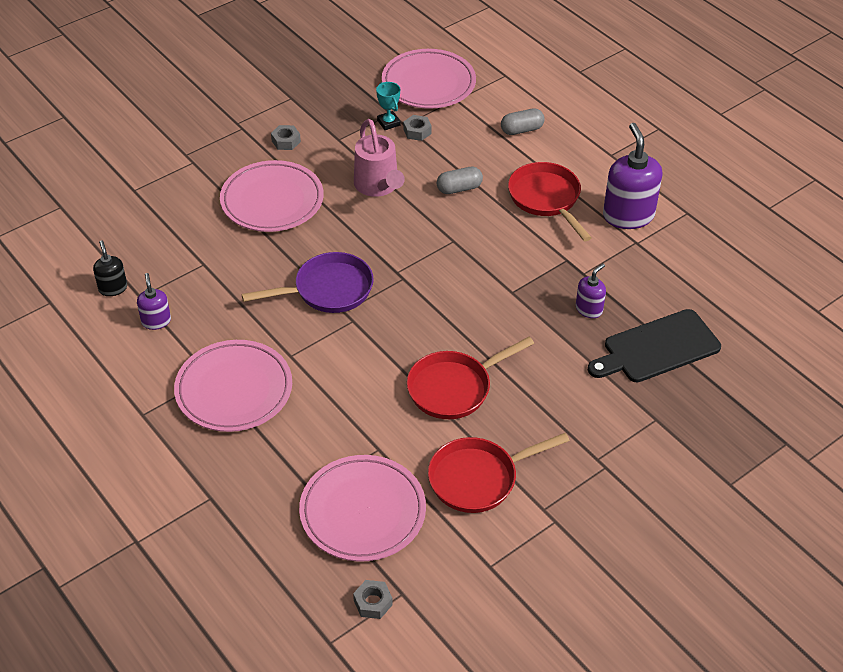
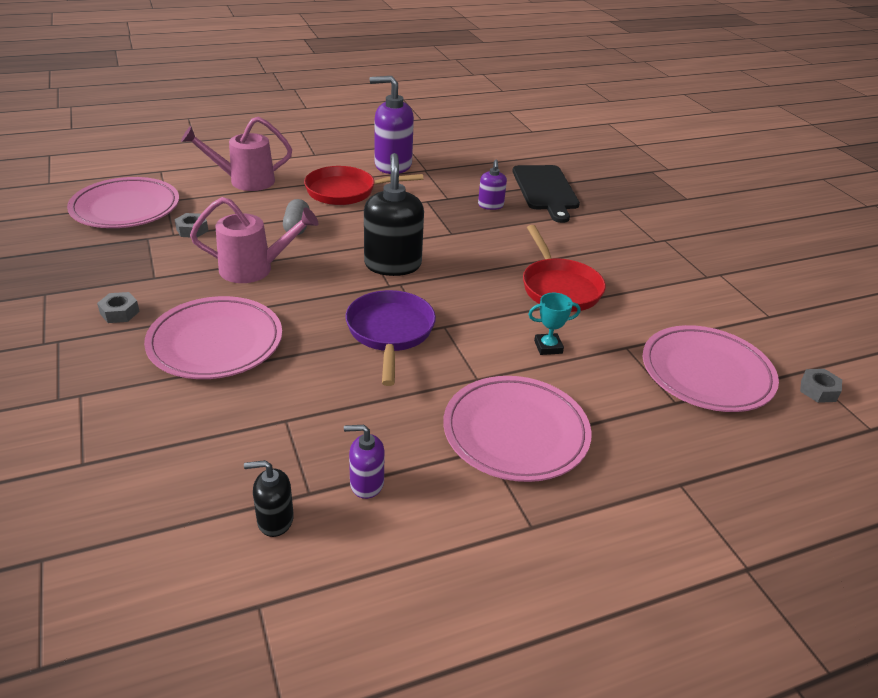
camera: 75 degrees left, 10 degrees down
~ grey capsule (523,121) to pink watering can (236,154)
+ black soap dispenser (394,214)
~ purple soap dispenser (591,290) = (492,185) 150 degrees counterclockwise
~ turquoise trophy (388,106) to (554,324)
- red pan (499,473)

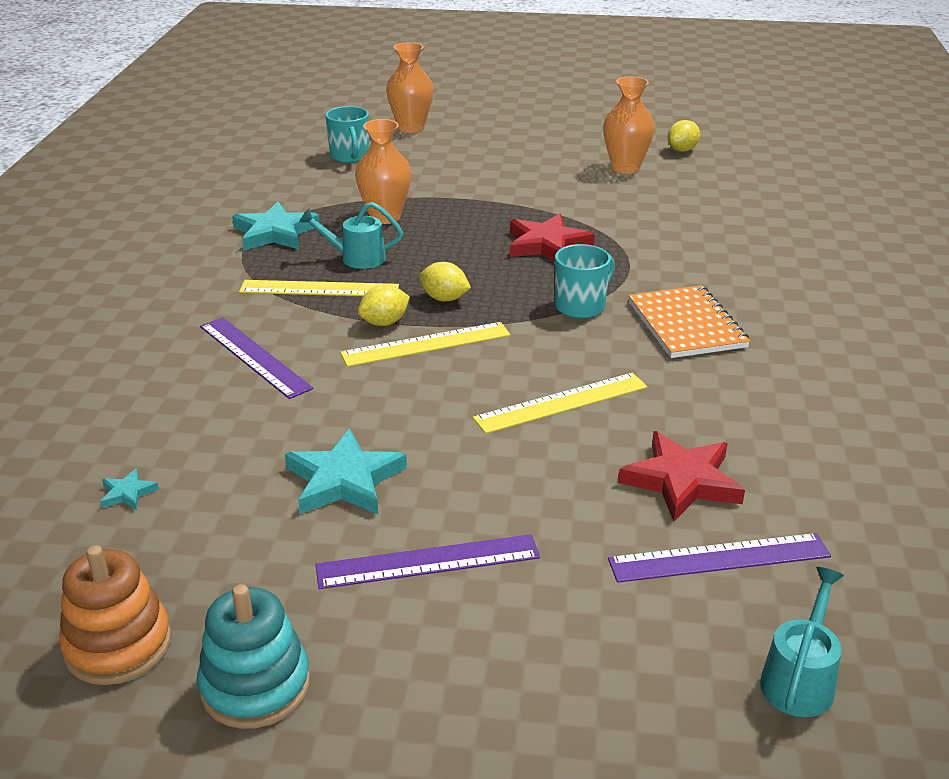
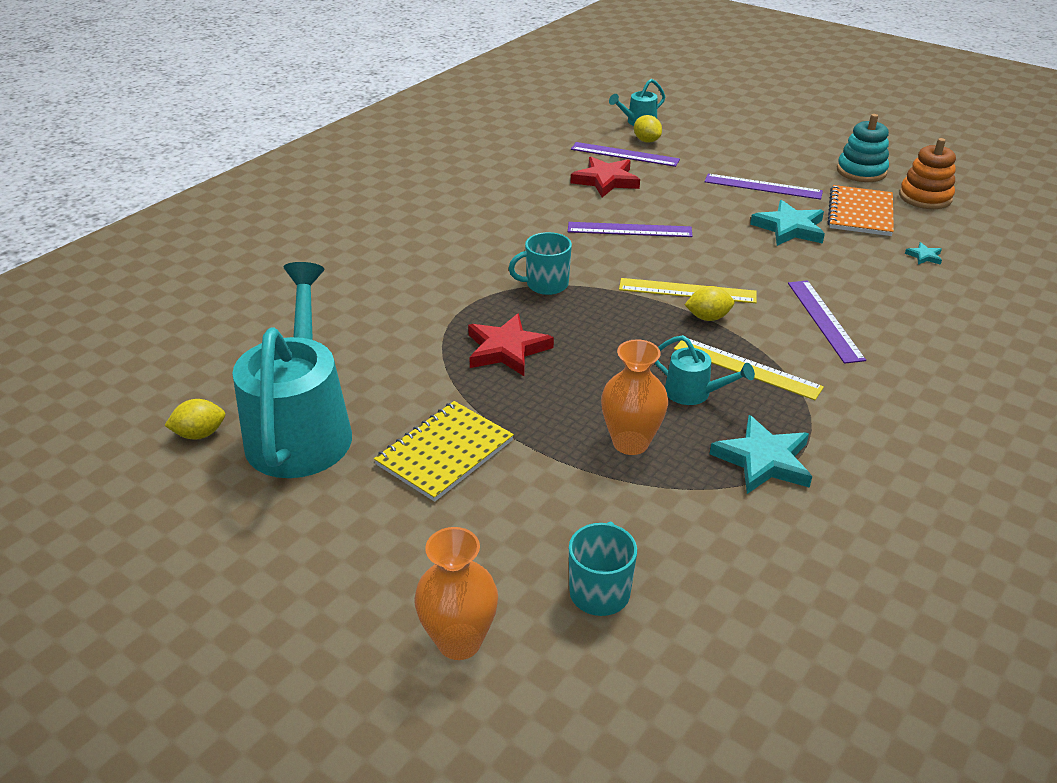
camera: 150 degrees left, 5 degrees up
~ orange vase (629,125) to turquoise watering can (292,370)
+ yellow notebook (444,451)
~ yellow ruler (560,403) to purple ruler (630,229)
~ yellow lemon (445,281) to (648,129)
~ orange notebook (689,321) to (860,210)

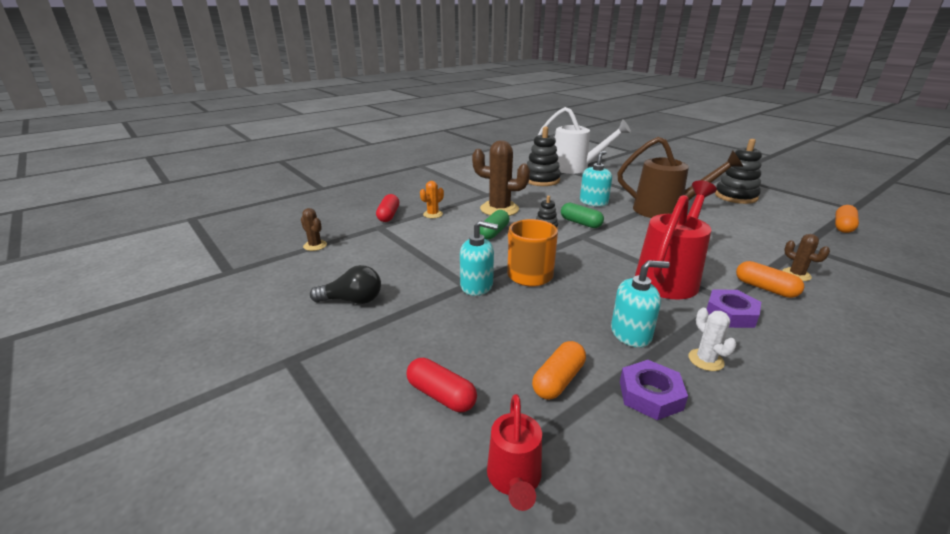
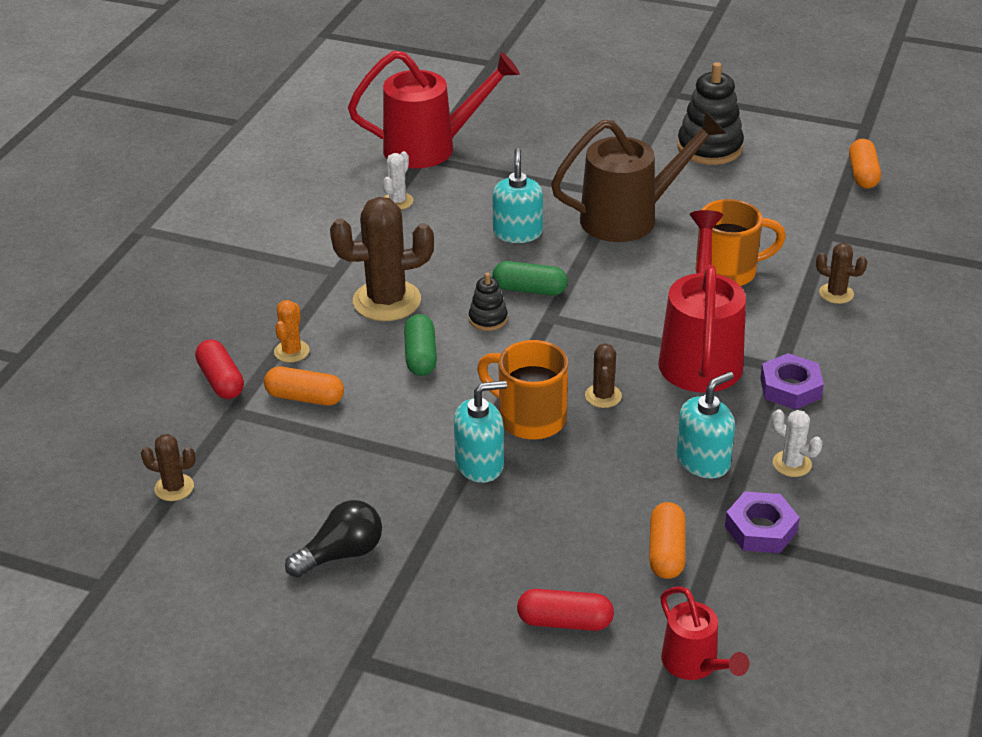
camera: 30 degrees left, 10 degrees up
~ orange capsule (770,279) to (304,386)
~ white watering can (584,140) to red watering can (434,109)
~ black stacking toy (544,156) to white cactus (398,180)
+ brown cactus (603,375)
+ orange mug (740,242)

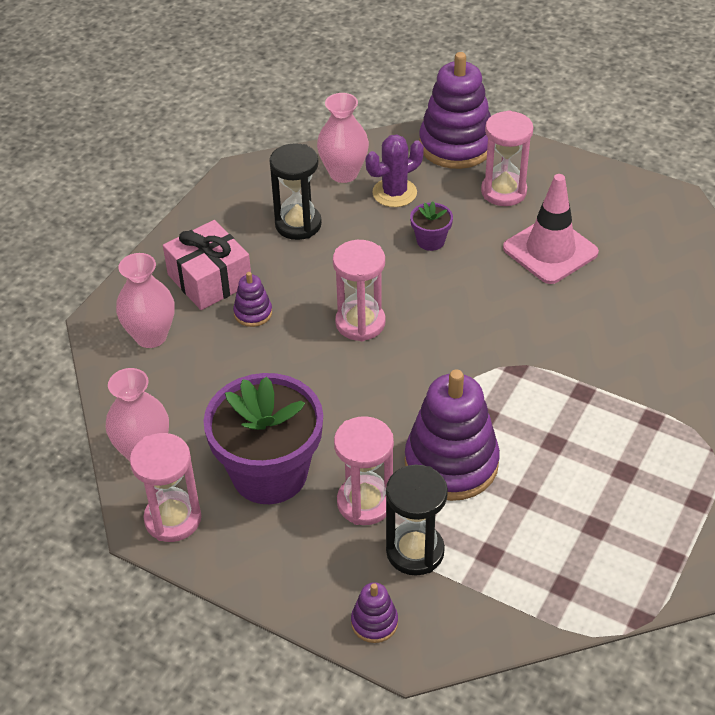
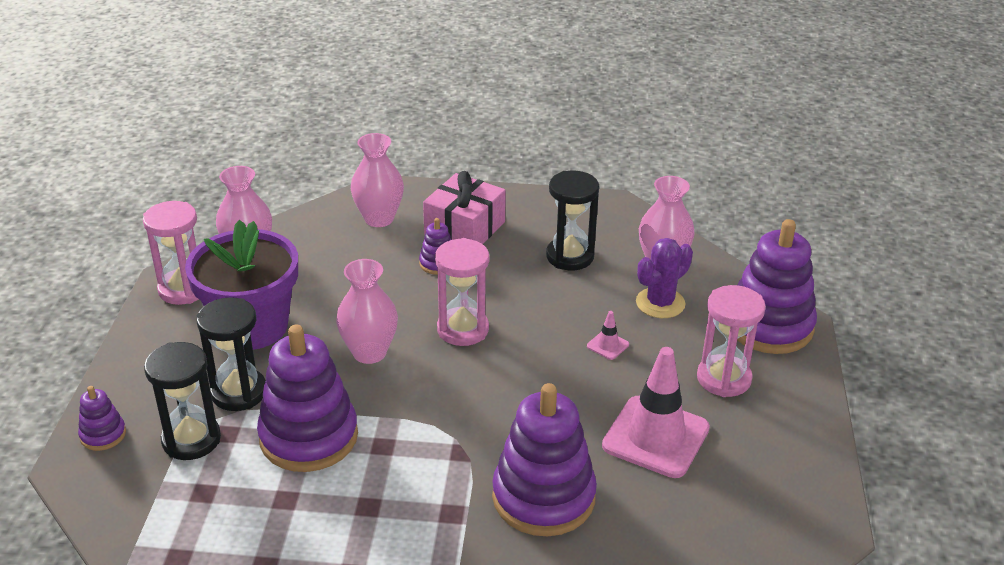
camera: 65 degrees right, 10 degrees down
~ pink hourglass (364,470) to black hourglass (231,354)
+ pink vase (367,311)
+ purple stacking toy (544,459)
~ purple flower pot (431,226) to pink traffic cone (608,335)
~ purple cactus (395,170) = (664,278) 75 degrees counterclockwise

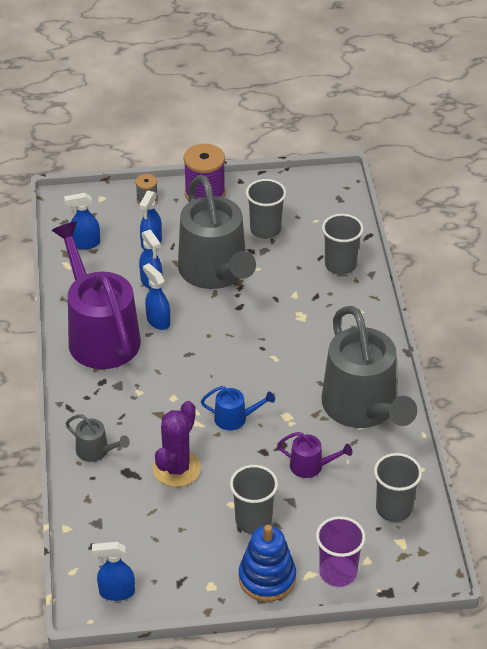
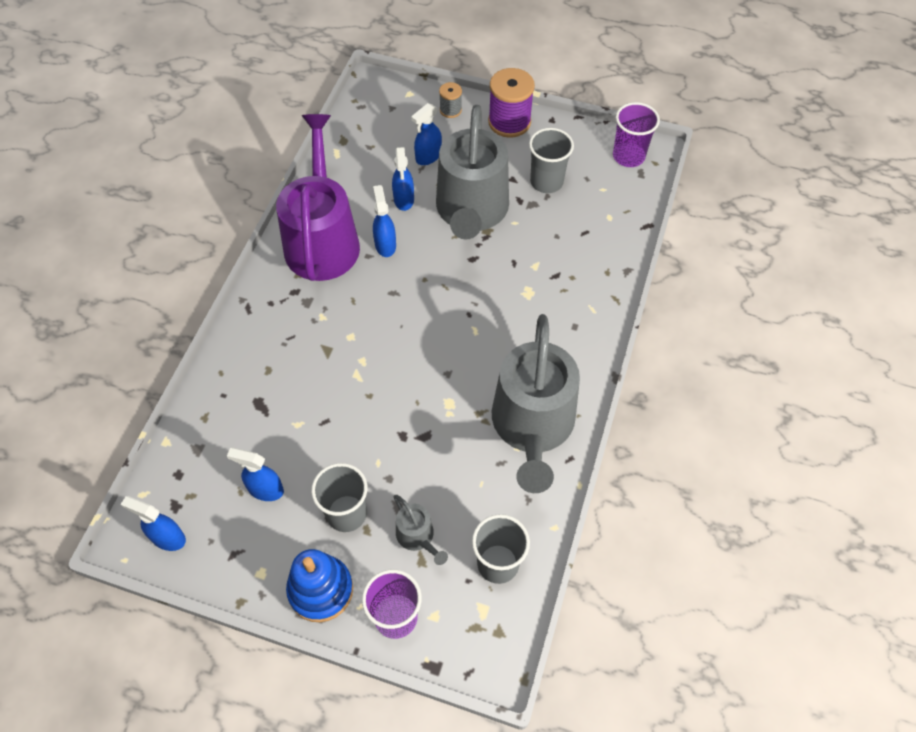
camera: 25 degrees right, 15 degrees up
~ blue spray bottle (82,221) to (255,474)
~ grey watering can (98,438) to (420,530)
+ purple cup (636,134)
- purple cactus (177,444)
- blue watering can (238,408)
- purple watering can (314,455)
- grey cup (343,244)

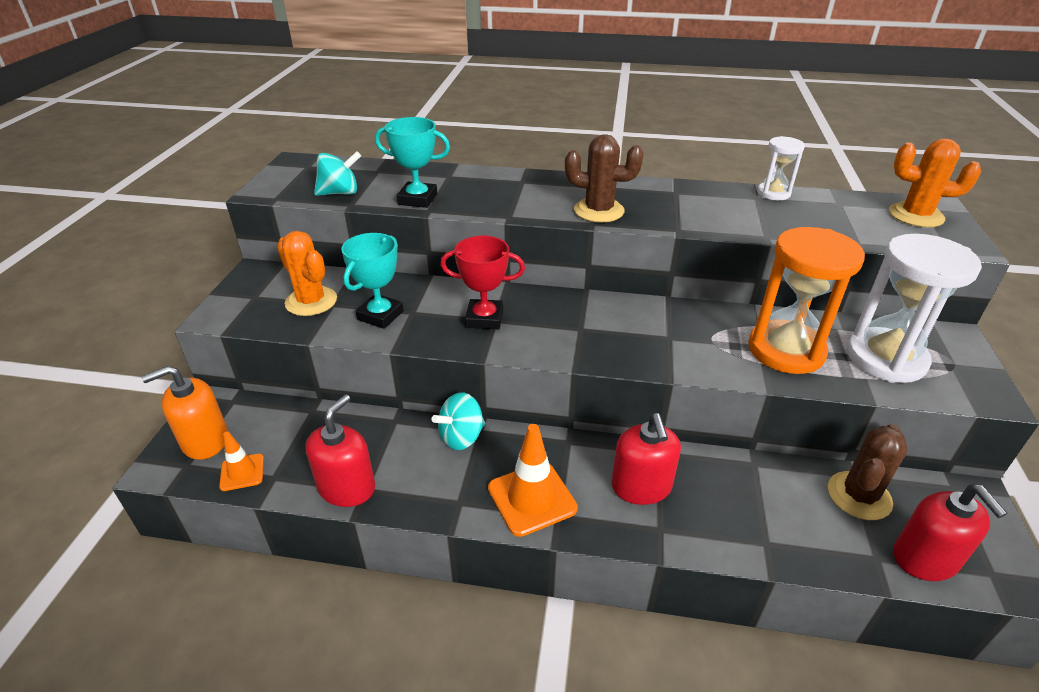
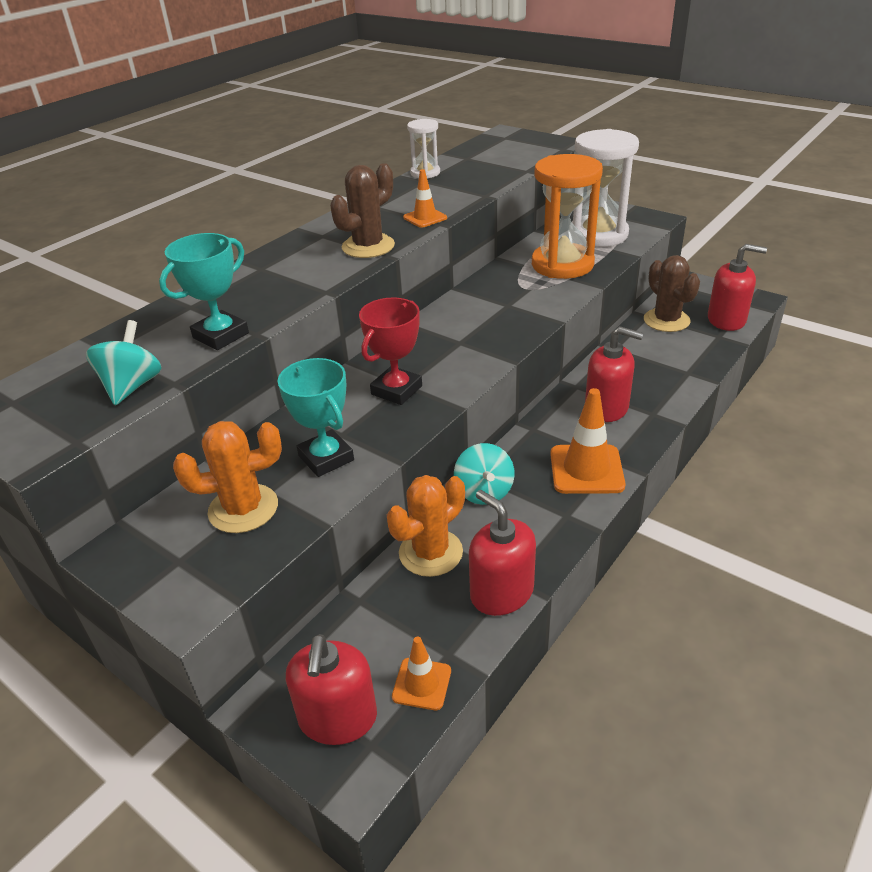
camera: 60 degrees left, 0 degrees up
~ orange soap dispenser (184,413) to red soap dispenser (331,689)
~ orange cactus (935,182) to (426,526)
+ orange traffic cone (425,198)

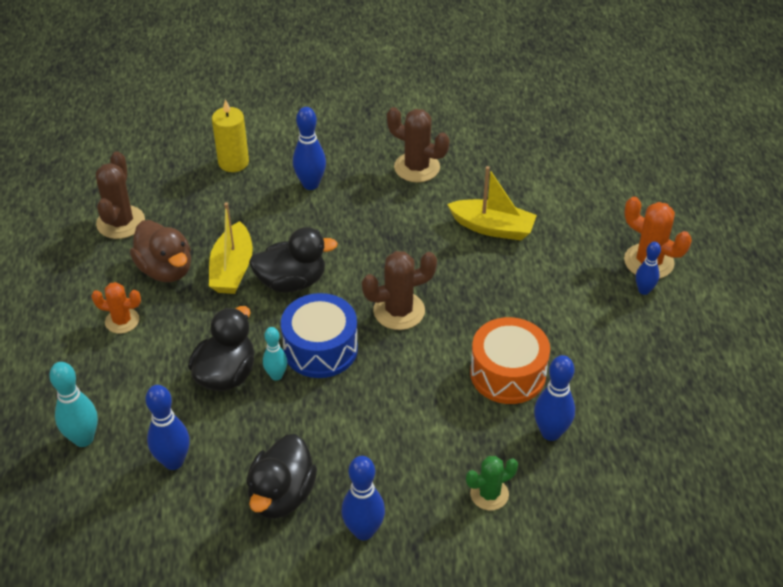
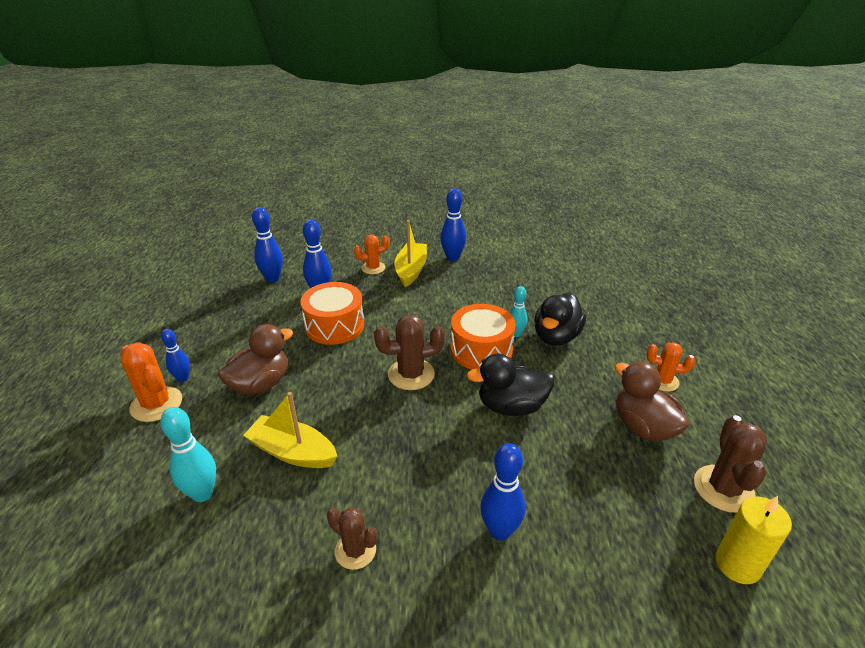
camera: 175 degrees left, 10 degrees down
~ turquoise bowling pin (73,404) to (188,454)
+ brown duck (255,359)
~ blue bowling pin (167,427) to (267,245)
~ brown cactus (418,144) = (352,538) x0.66
~ green cactus (492,483) to orange cactus (371,254)
~ yellow boat (231,248) to (410,253)
~ blue drum (319,335) to orange drum (483,336)
~ yellow candle (230,135) to (754,540)
- black duck (282,476)

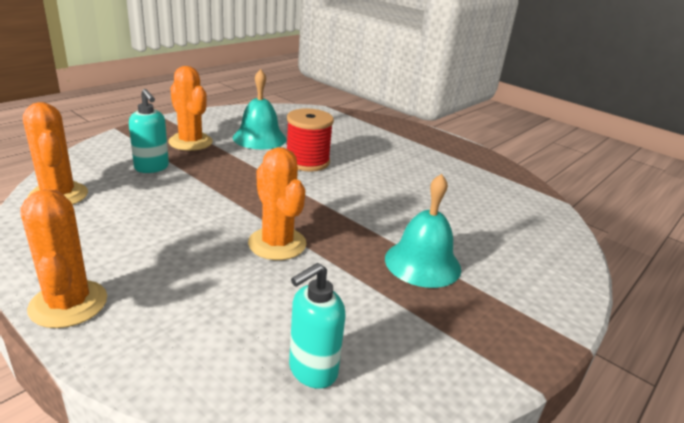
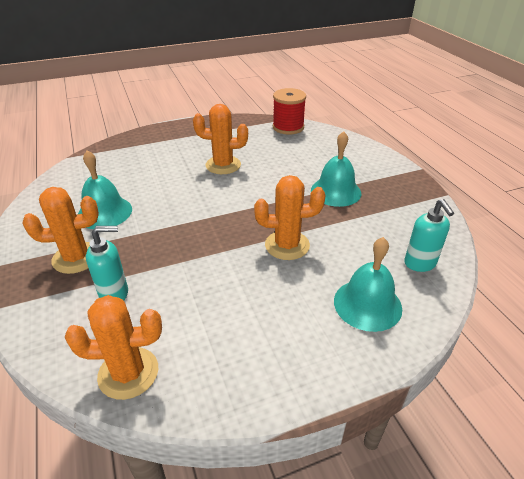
camera: 60 degrees left, 10 degrees up
~ orange cactus (64,258) to (220,139)
~ red spool (310,140) to (289,111)
+ turquoise bell (368,284)

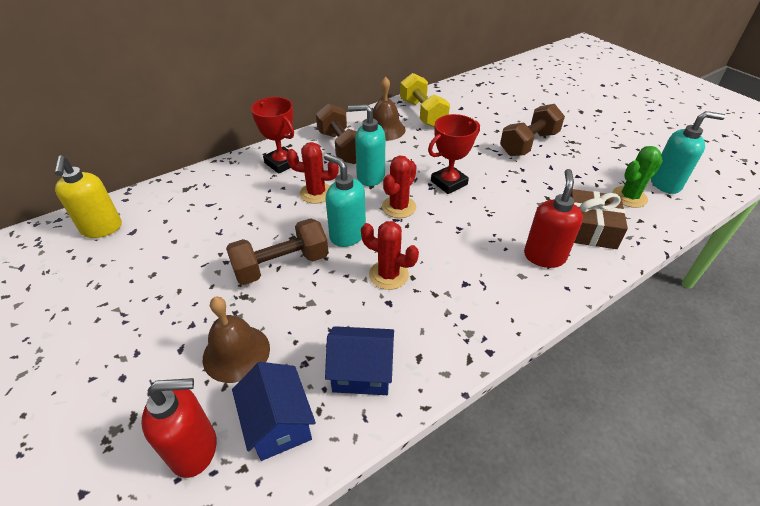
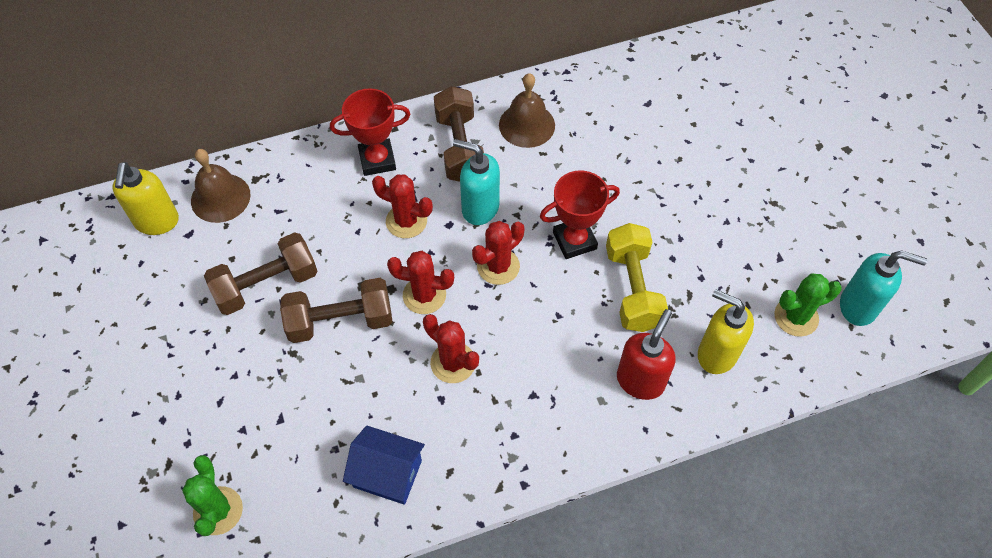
camera: 15 degrees right, 15 degrees up
~ red soap dispenser (179,428) to green cactus (212,495)
~ brown bell (236,340) to (221,186)
~ brown dumbbell (532,130) to (260,273)
~ red trophy (275,135) = (370,132) 75 degrees counterclockwise
~ turquoise soap dispenser (345,200) to red cactus (420,282)
~ yellow dumbbell (425,100) to (637,277)
~ brown gift (599,219) to yellow soap dispenser (726,331)
- blue house (274,411)

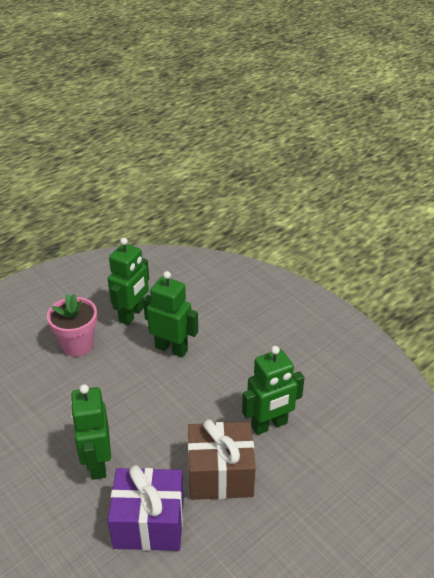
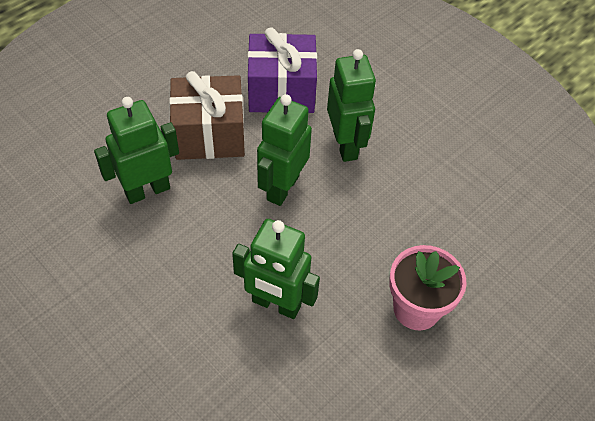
camera: 175 degrees right, 15 degrees up
~ green robot (128,281) to (284,150)

